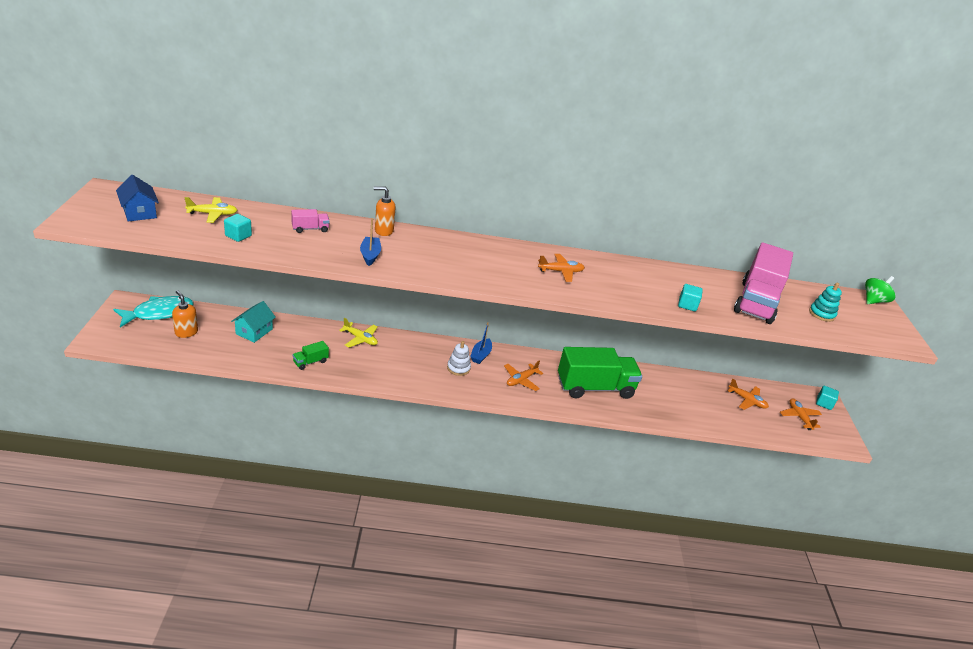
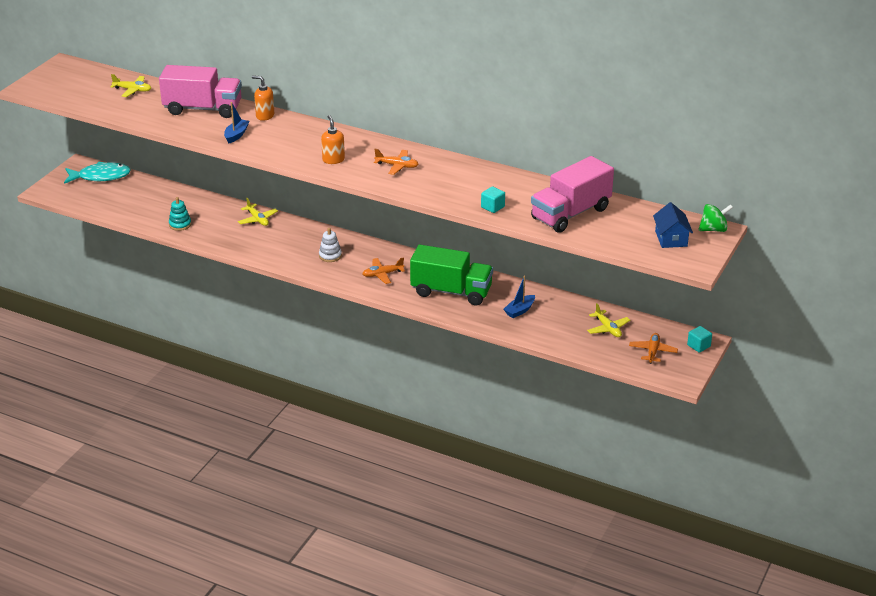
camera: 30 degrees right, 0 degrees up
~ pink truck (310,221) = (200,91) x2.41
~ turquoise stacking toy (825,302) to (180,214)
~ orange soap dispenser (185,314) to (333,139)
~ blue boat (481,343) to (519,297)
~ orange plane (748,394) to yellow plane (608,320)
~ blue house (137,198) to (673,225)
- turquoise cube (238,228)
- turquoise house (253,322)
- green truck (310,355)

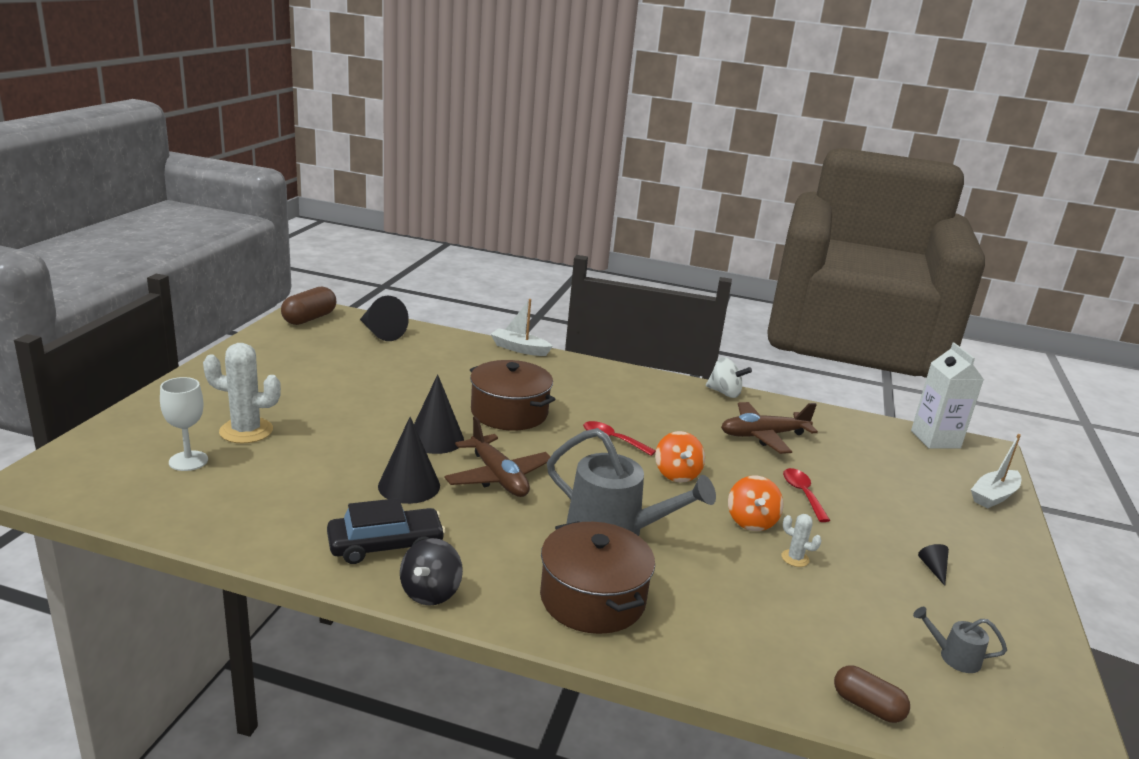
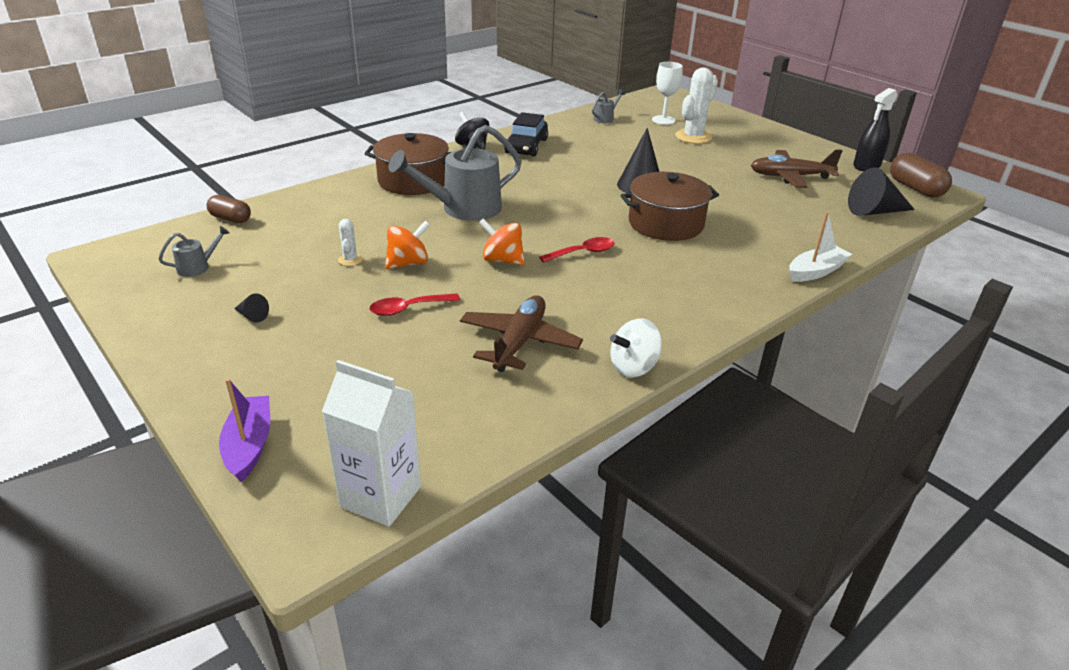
camera: 125 degrees right, 10 degrees up
~ brown capsule (872,694) = (229,209) 45 degrees clockwise
~ white boat (996,471) to purple boat (244,430)
~ white cactus (801,540) = (350,242) 75 degrees counterclockwise
~ red spoon (806,495) = (414,304) 135 degrees clockwise
~ orange spinning top (755,503) = (407,244) 105 degrees clockwise
+ grey watering can (608,106)
~ brown plane (497,456) to (797,168)
+ black spray bottle (875,129)
- black cone (409,460)

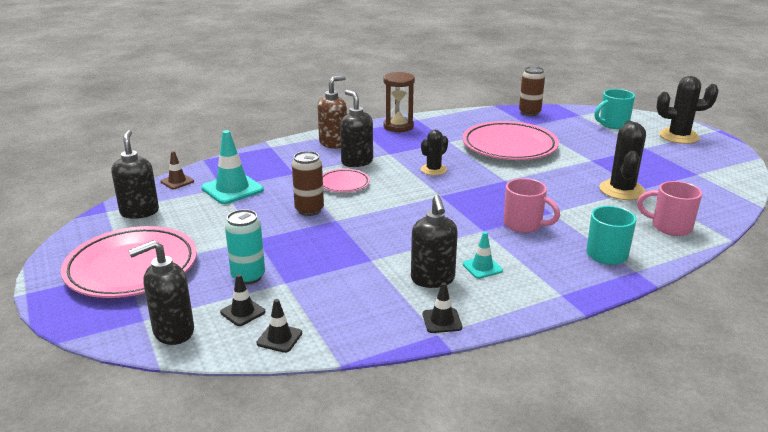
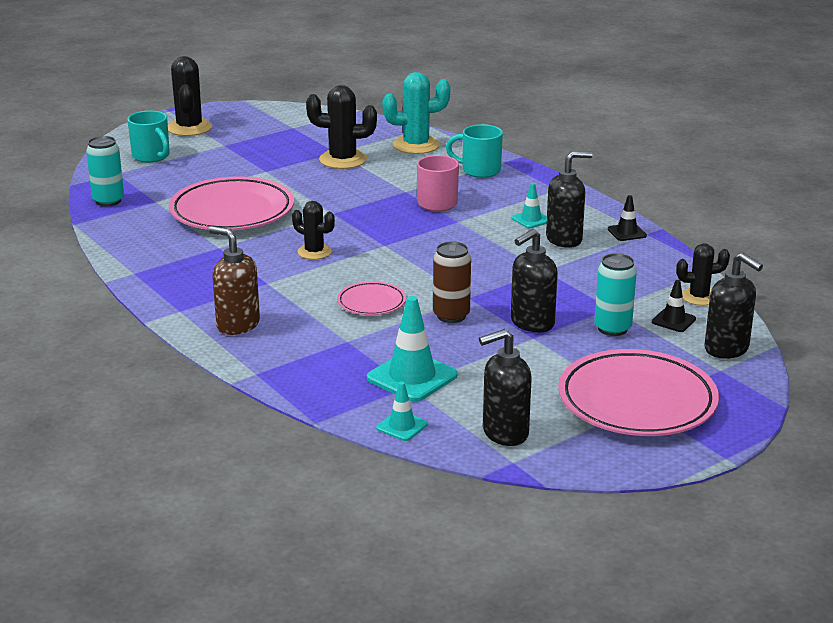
camera: 100 degrees left, 0 degrees up
~ brown can (532,91) to turquoise can (105,171)
~ brown traffic cone (177,170) to turquoise traffic cone (402,411)
~ pink mug (669,208) to turquoise cactus (416,113)
~ black soap dispenser (356,128) to (534,281)
~ black traffic cone (279,326) to black cactus (703,274)
- brown hourglass (399,102)

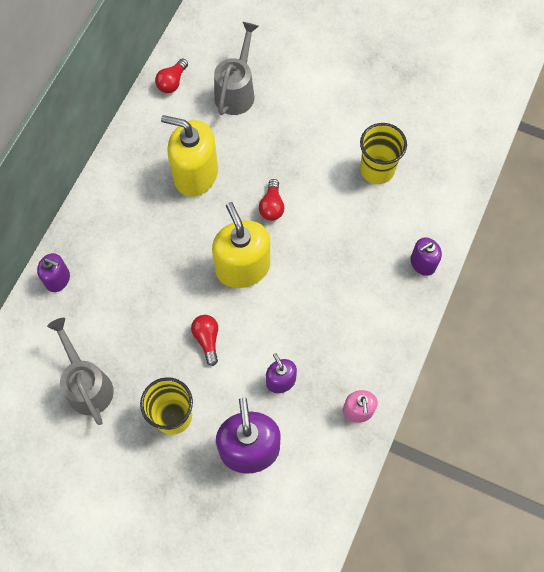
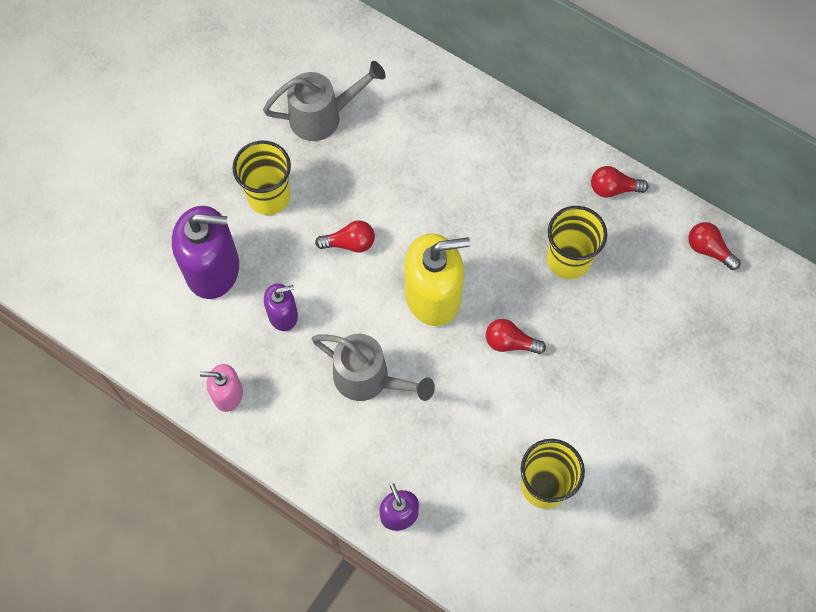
camera: 100 degrees right, 0 degrees up
~ grey watering can (236,68) to (373,367)
~ yellow soap dispenser (189,156) to yellow cup (577,242)
+ red light bulb (620,182)
- purple soap dispenser (53,272)

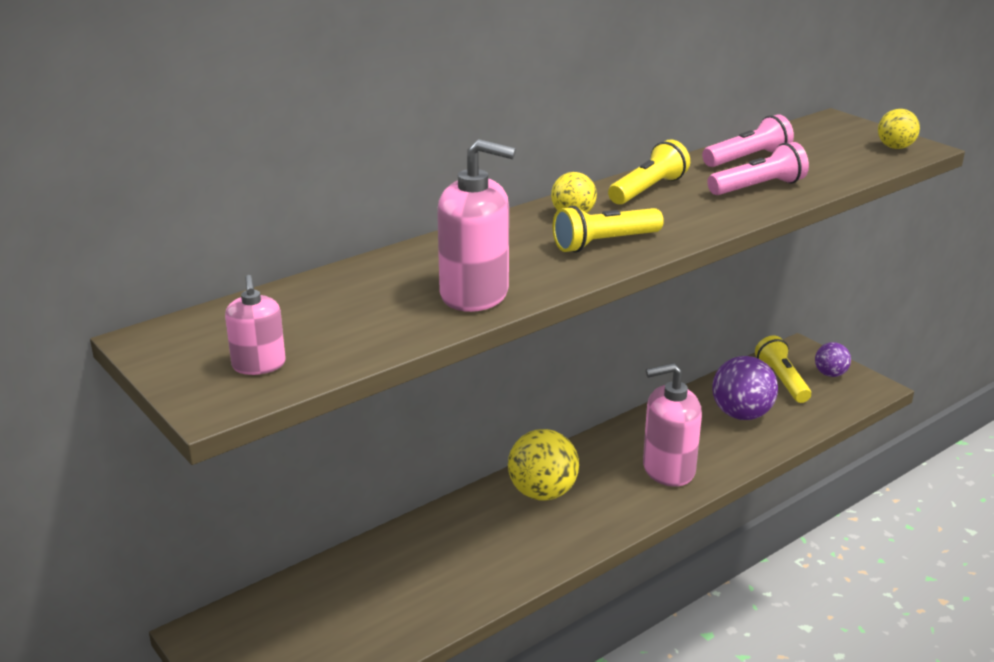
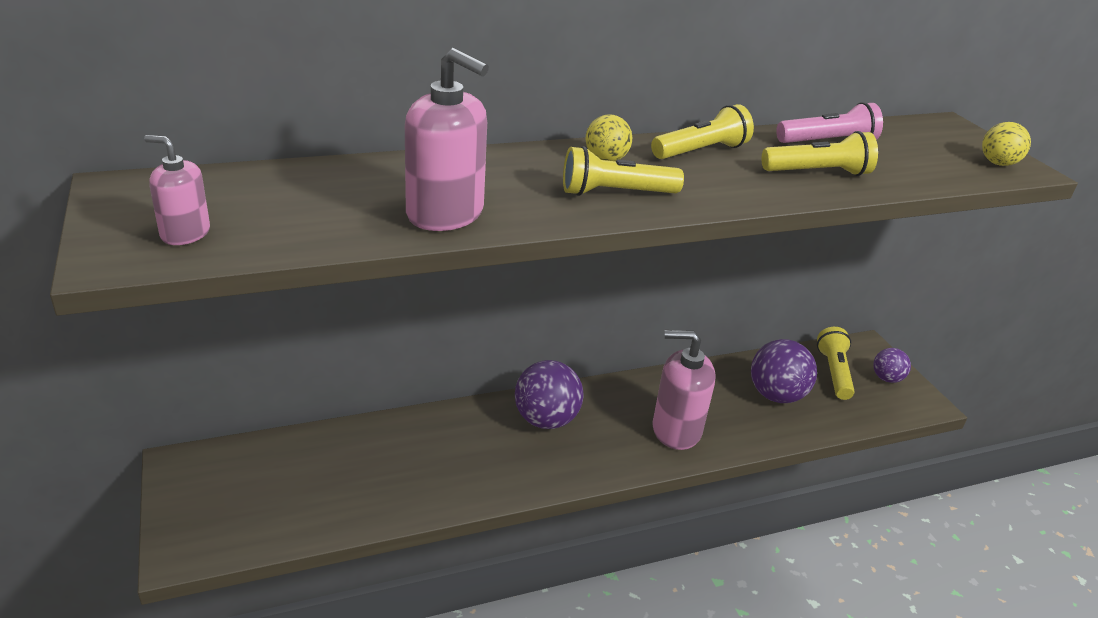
camera: 15 degrees right, 5 degrees up
~ pink soap dispenser (255,325) = (177,190) 105 degrees clockwise
~ yellow ball (543,465) to purple ball (549,394)
~ pink flashlight (758,168) to yellow flashlight (820,153)

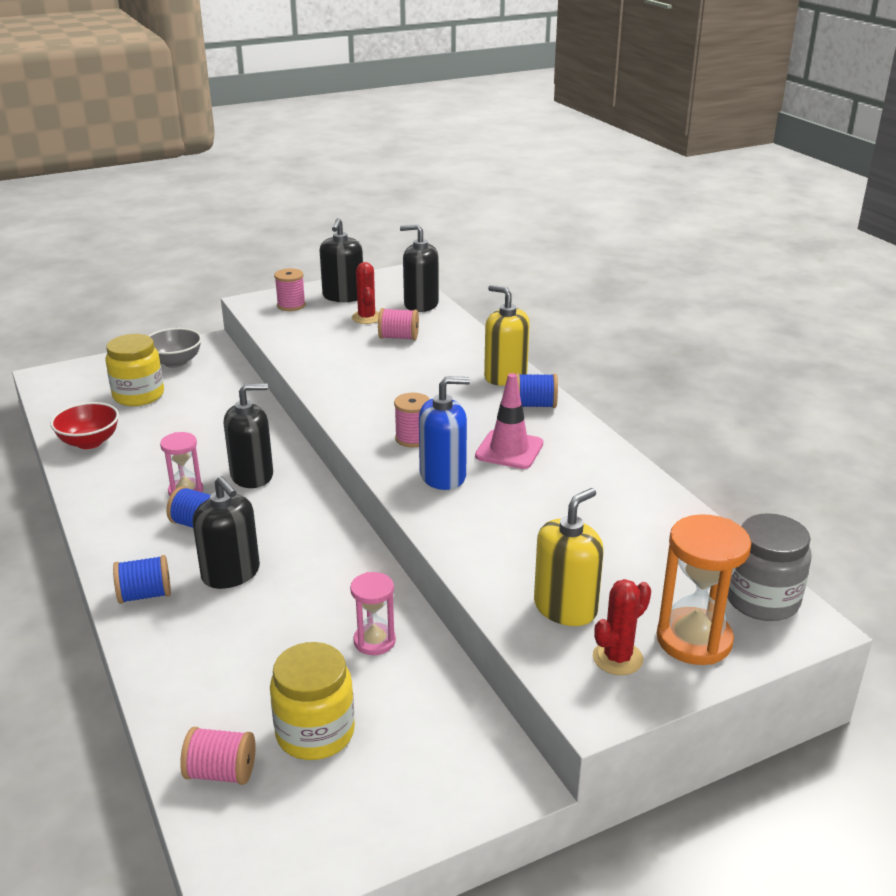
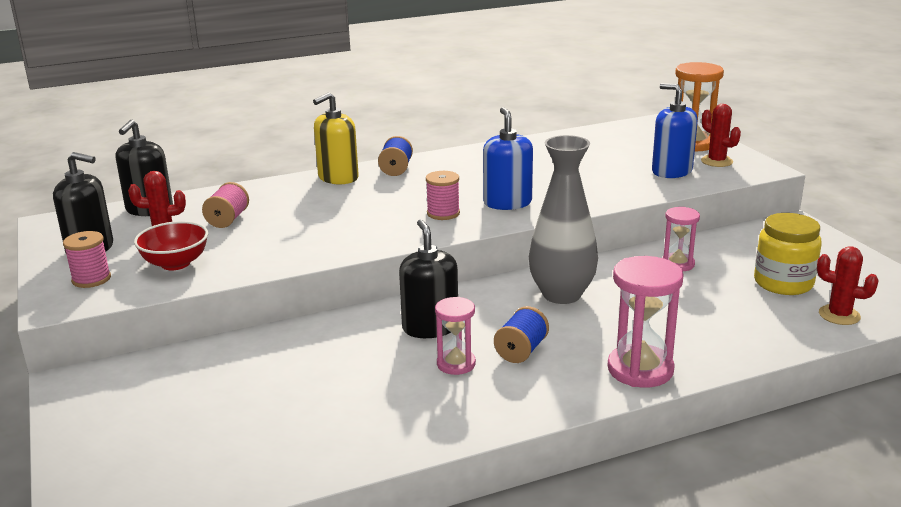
camera: 85 degrees left, 5 degrees down
~ red bowl (84,425) to (171,245)
+ grey vase (563,219)
~ blue spool (142,579) to pink hourglass (646,321)
~ yellow soap dispenser (569,557) to blue soap dispenser (675,130)
~ pink spool (218,756) to red cactus (848,285)
- yellow jar (134,370)
- grey bowl (175,348)
- black soap dispenser (226,532)
- pink traffic cone (509,421)
- grey jar (769,567)

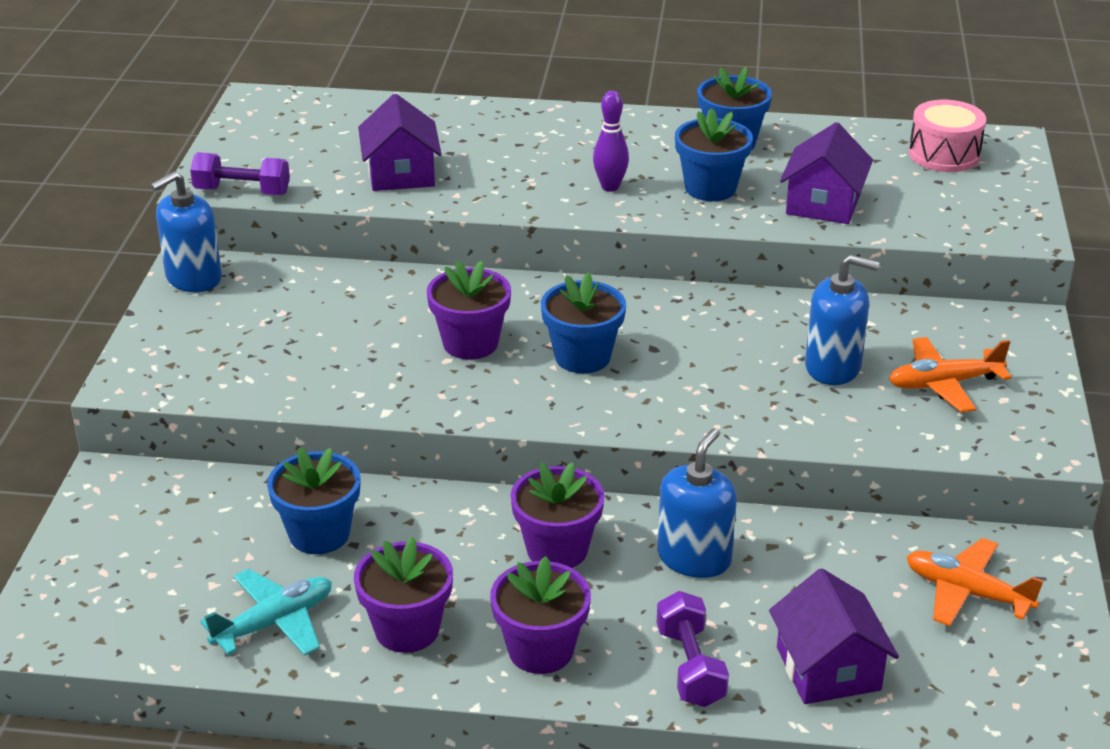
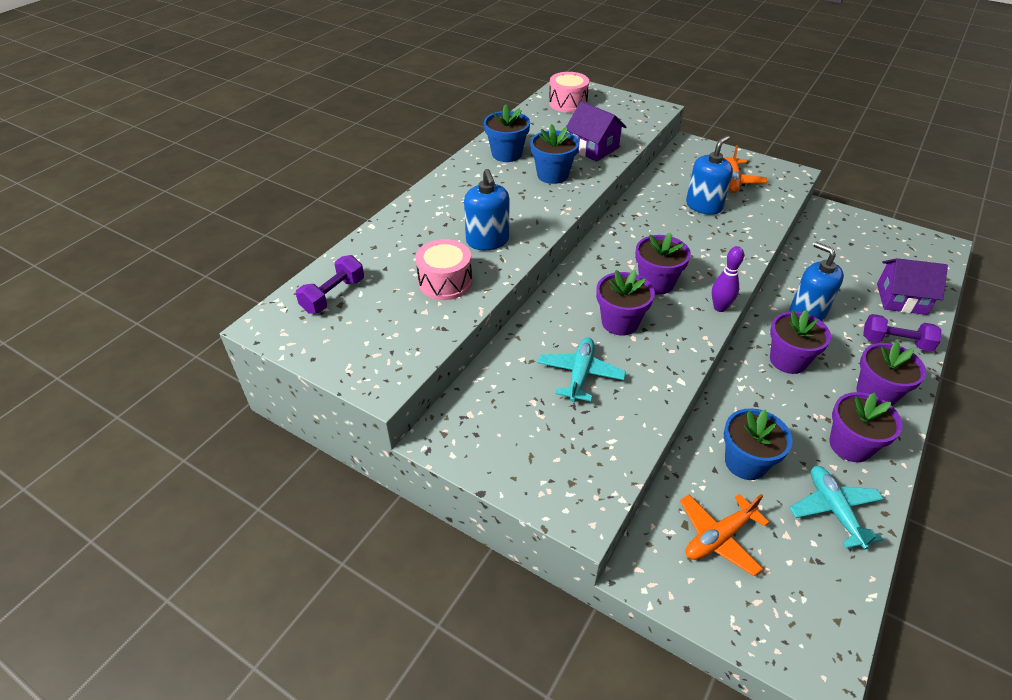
camera: 65 degrees left, 10 degrees up
~ purple dumbbell (240,173) to (330,284)
~ purple house (400,142) to pink drum (443,269)
~ blue soap dispenser (186,231) to (486,209)
+ turquoise plane (582,370)
~ blue flower pot (583,322) to purple flower pot (663,263)
~ orange plane (975,582) to (724,535)
~ purple bowling pin (611,141) to (728,279)

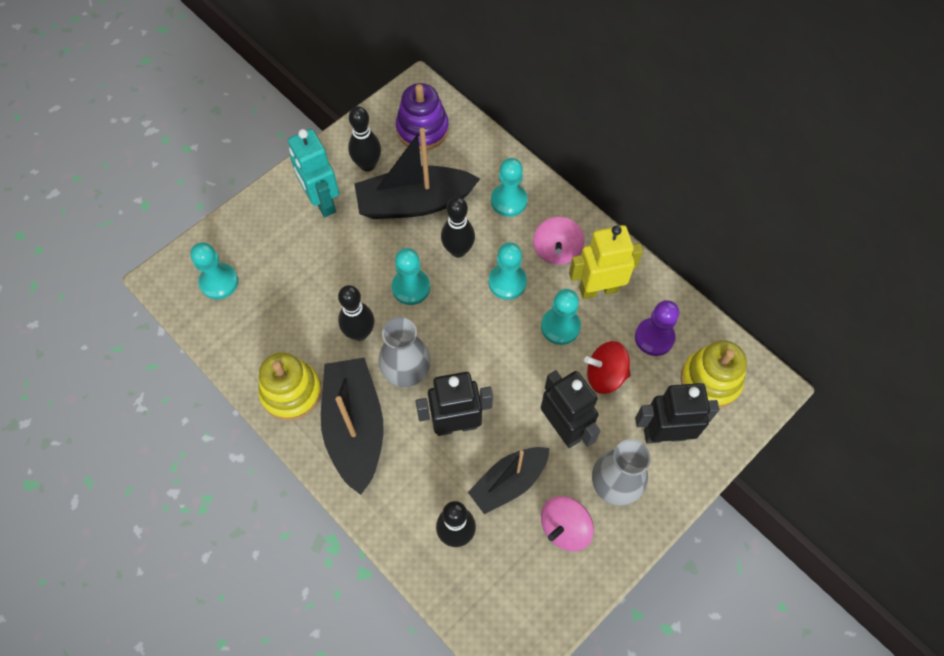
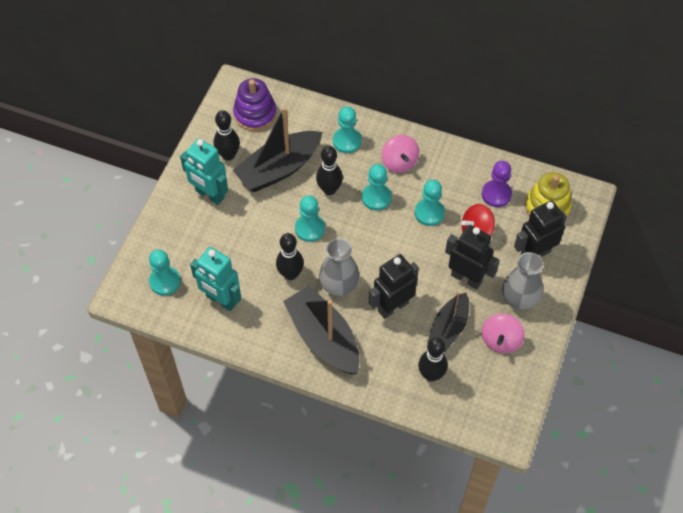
camera: 25 degrees left, 5 degrees down
+ turquoise robot (215,279)
- yellow stacking toy (290,386)
- yellow robot (606,262)

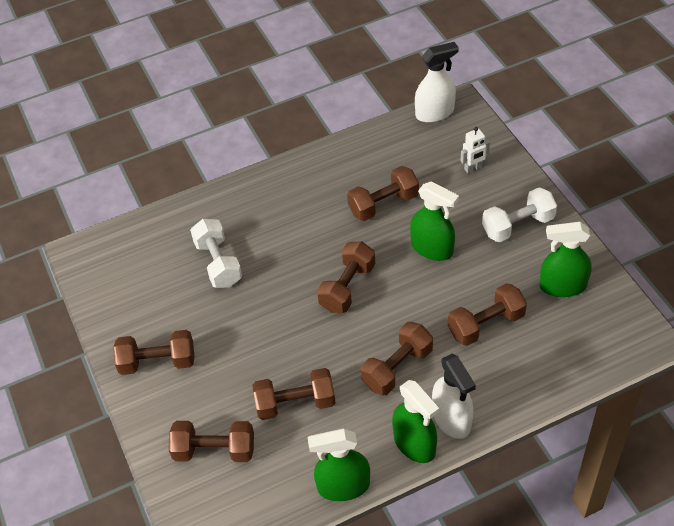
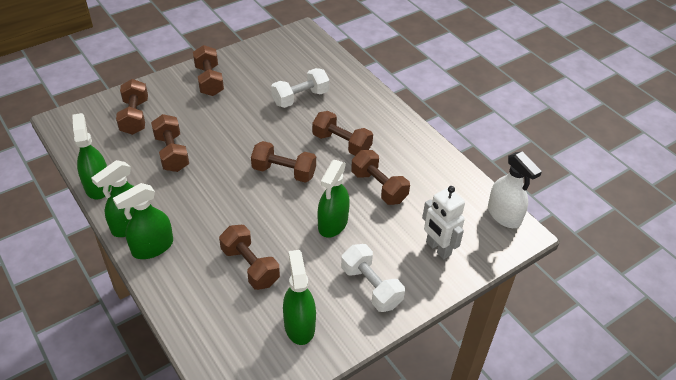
camera: 75 degrees right, 5 degrees down
~ white spray bottle (454,396) to green spray bottle (143,221)
~ brown dumbbell (396,358) to (342,133)
~ white robot (475,150) = (443,222) x1.58

